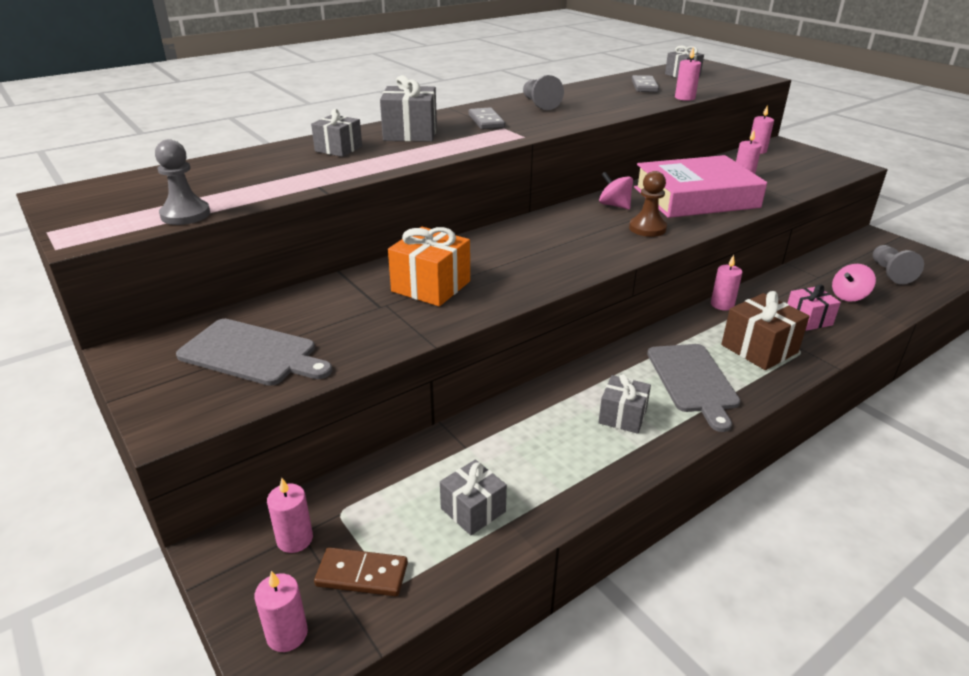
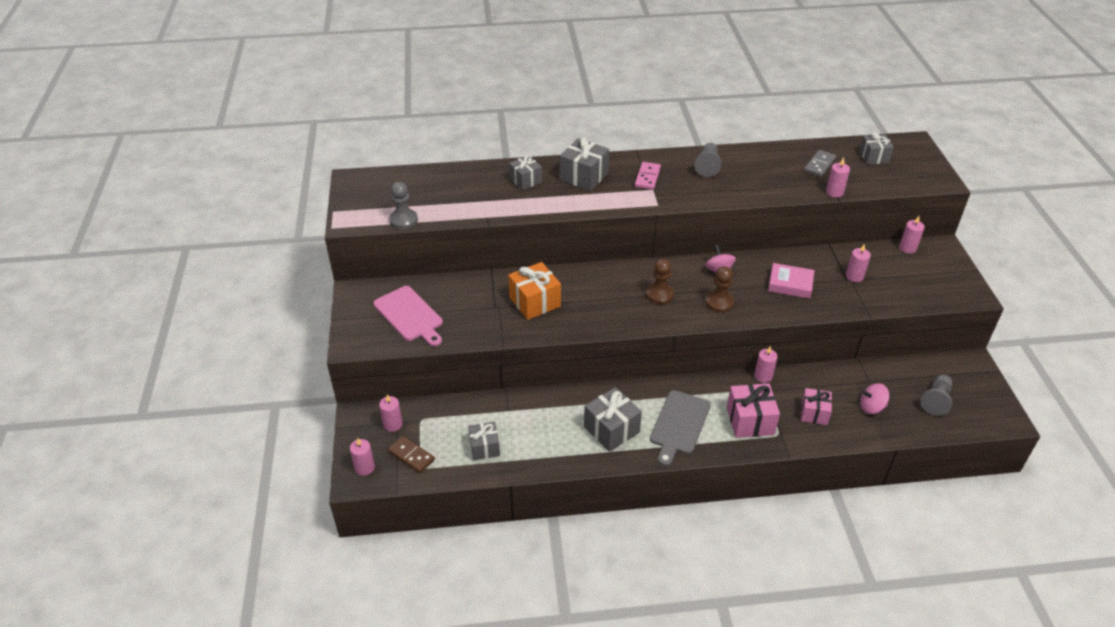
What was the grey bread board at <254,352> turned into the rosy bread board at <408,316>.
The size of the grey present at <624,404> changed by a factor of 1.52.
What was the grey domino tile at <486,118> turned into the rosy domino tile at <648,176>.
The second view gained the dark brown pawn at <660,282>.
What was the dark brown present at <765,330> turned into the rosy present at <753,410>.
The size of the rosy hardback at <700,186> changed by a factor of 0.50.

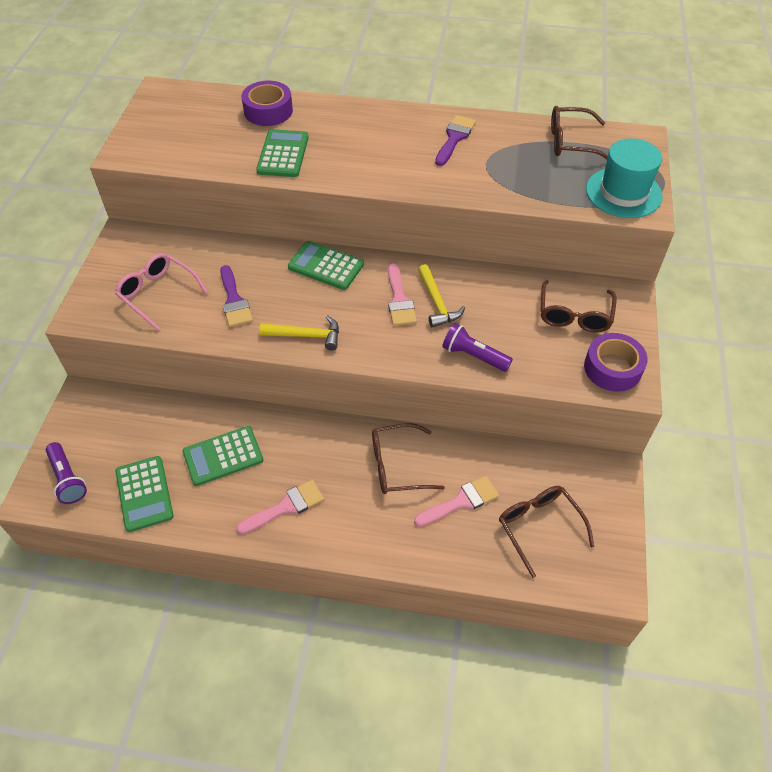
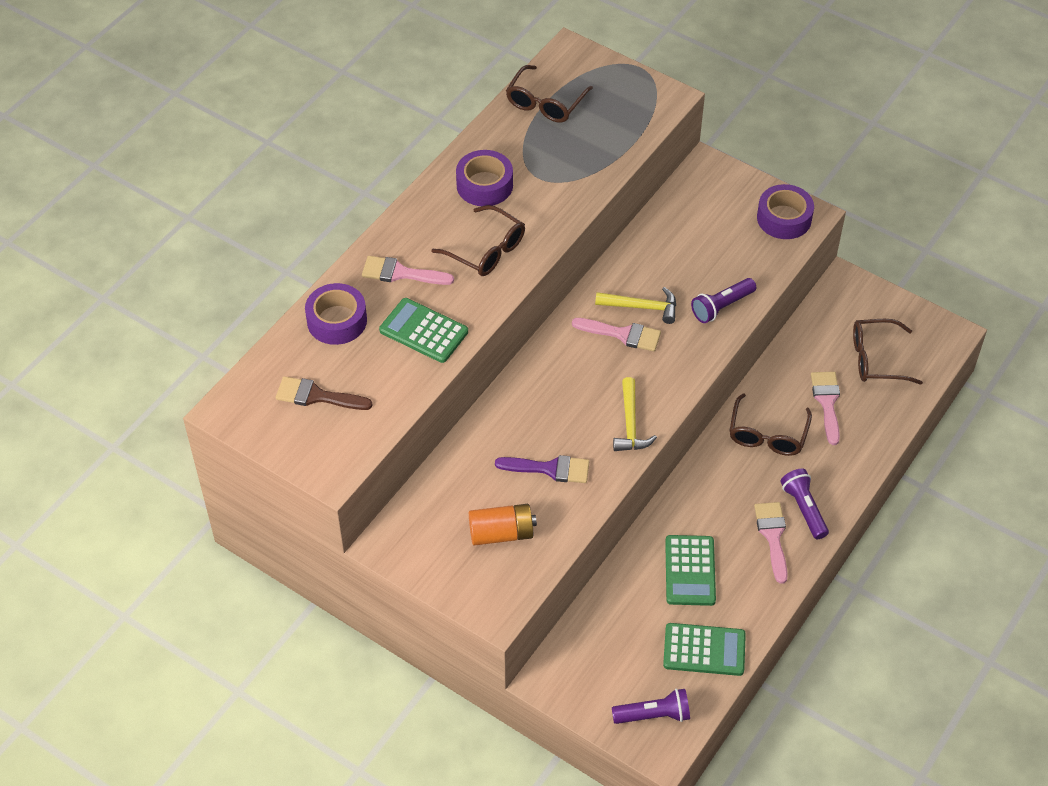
The second view gained the dark brown paintbrush at <324,393>.
The second view gained the rosy paintbrush at <408,270>.
The dark brown glasses ended up elsewhere, having gone from <578,306> to <478,240>.
Where the royal purple paintbrush stood at <455,140>, the royal purple tape came to stand at <484,178>.
Where the rosy glasses stood at <161,291>, the bright orange AA battery came to stand at <503,525>.
The bright yellow hammer at <299,333> ended up facing another way, 150 degrees clockwise from before.
The second view gained the royal purple pocket torch at <804,504>.
The second view lost the leaf-green pocket calculator at <326,265>.
The second view lost the teal top hat at <624,178>.

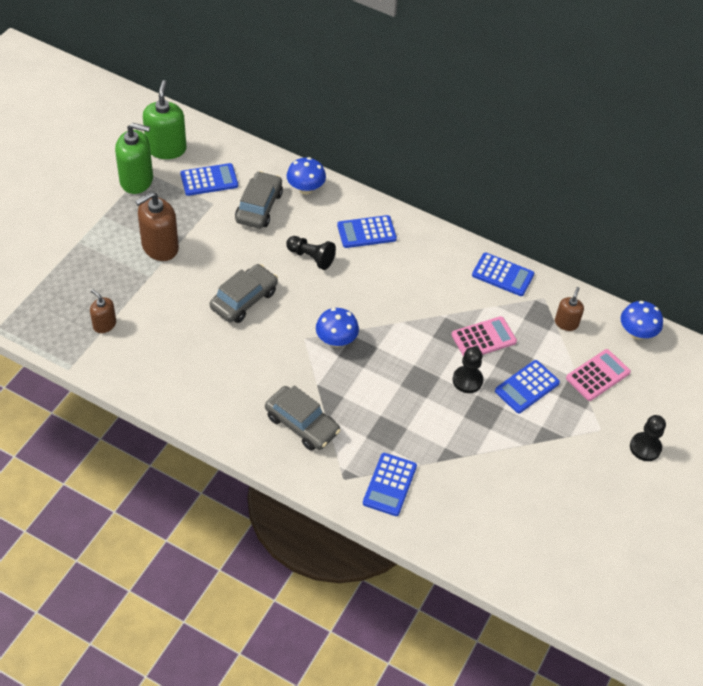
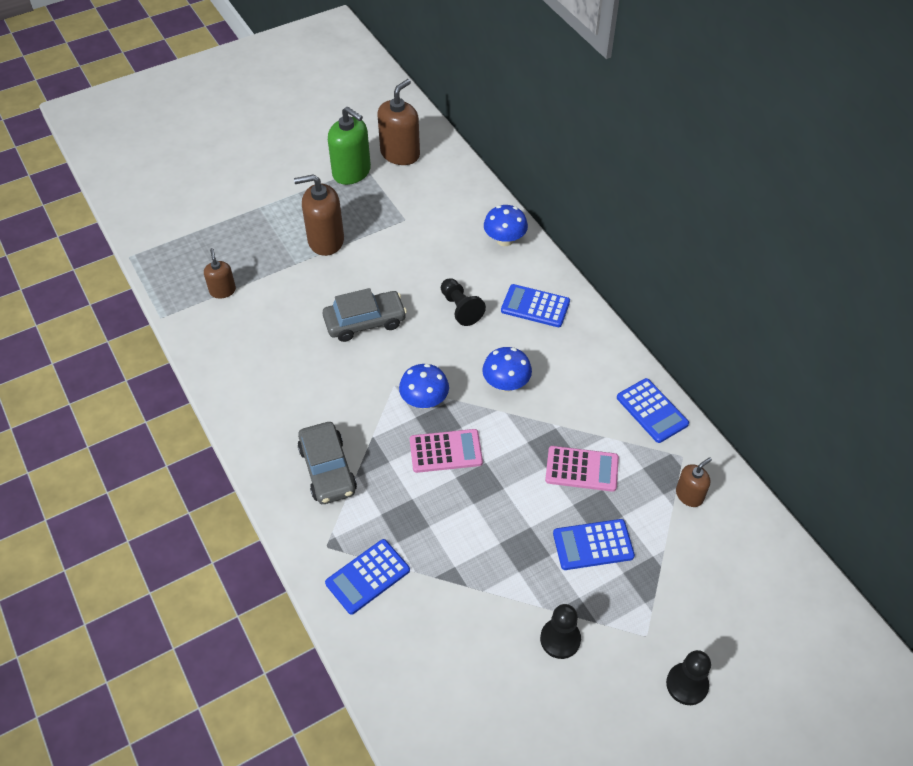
What was the leaf-green pump bottle at <164,119> turned into the dark brown pump bottle at <398,122>.
The rosy pocket calculator ended up elsewhere, having gone from <598,375> to <446,451>.
The cobalt mushroom ended up elsewhere, having gone from <642,320> to <507,369>.
The black pawn ended up elsewhere, having gone from <468,370> to <560,631>.
The second view lost the cobalt pocket calculator at <209,179>.
The second view lost the grey car at <259,200>.

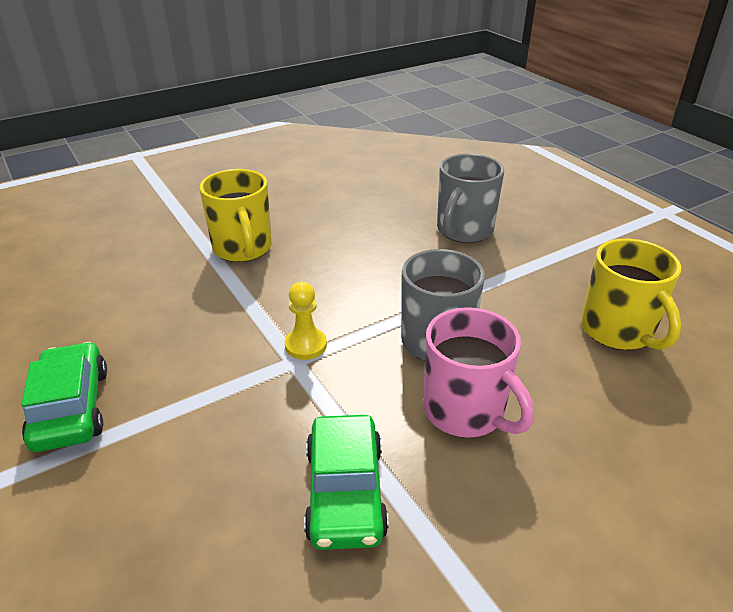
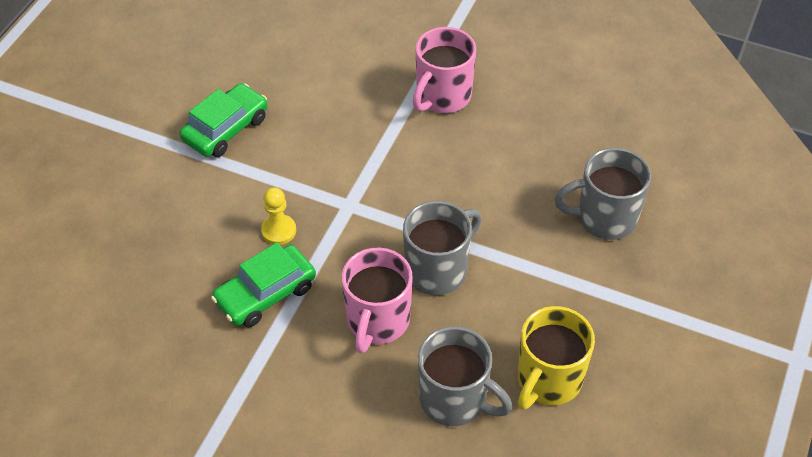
The bright yellow pawn ended up elsewhere, having gone from <306,321> to <278,216>.
What was the bright yellow coffee mug at <235,215> turned into the rosy coffee mug at <444,70>.
The second view gained the grey coffee mug at <465,376>.

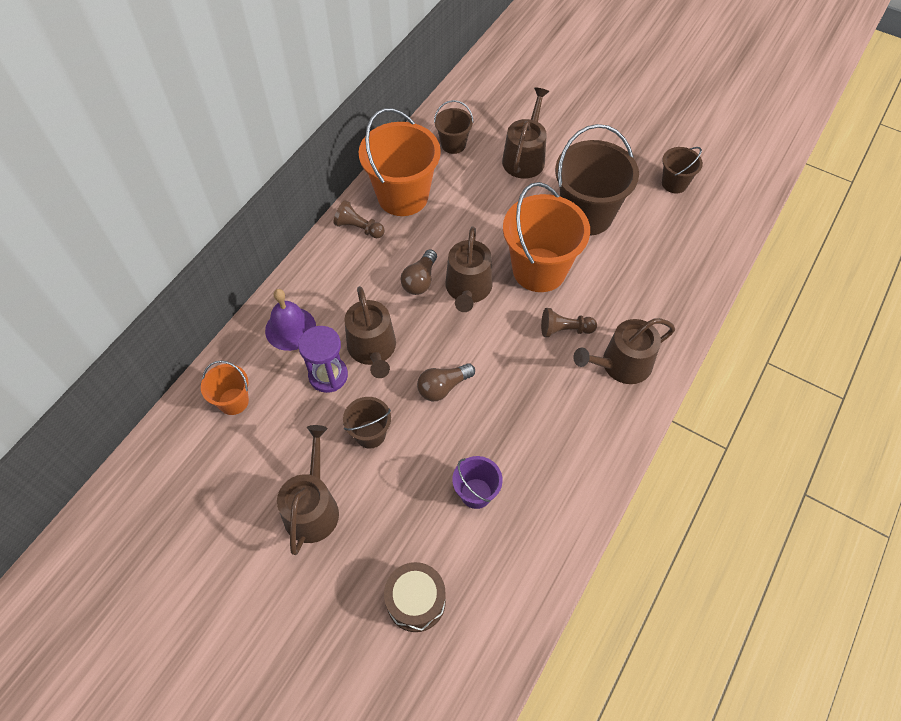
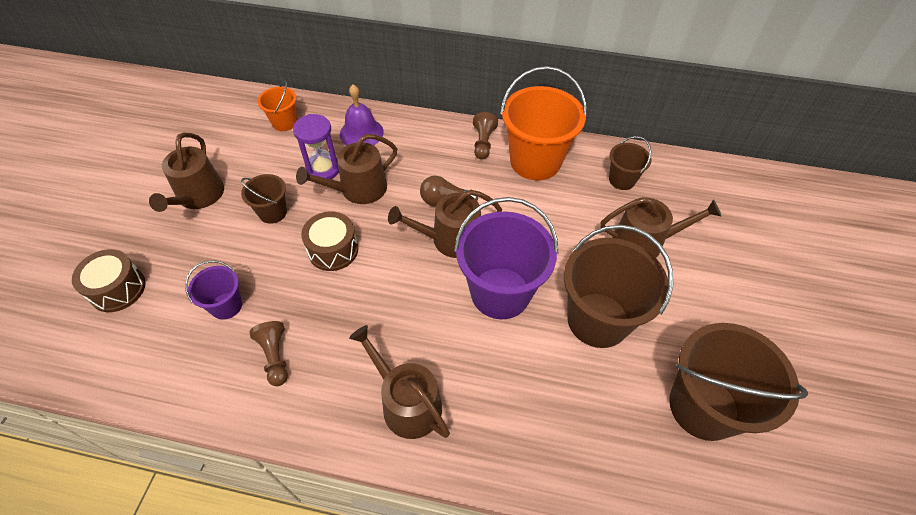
The dark brown watering pot at <308,490> ended up facing another way, 105 degrees clockwise from before.
The dark brown pawn ended up elsewhere, having gone from <569,322> to <268,353>.
Where the dark brown light bulb stood at <446,382>, the dark brown snare drum came to stand at <329,241>.
What was the bright orange sand bucket at <546,237> turned into the royal purple sand bucket at <506,258>.
The size of the dark brown sand bucket at <682,170> changed by a factor of 1.97.

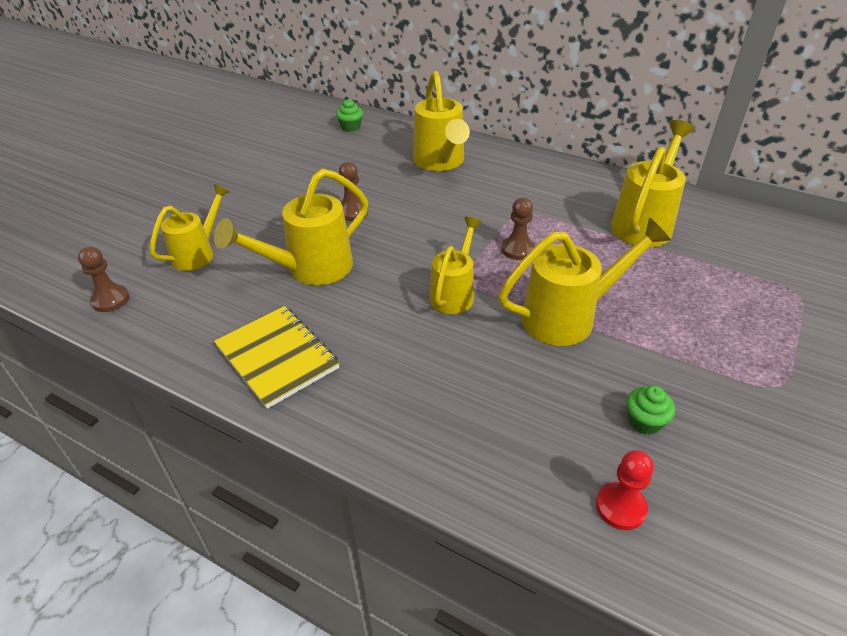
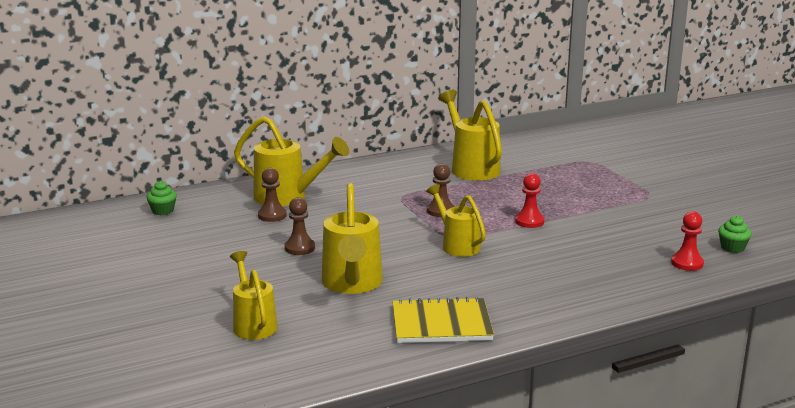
The dark brown pawn ended up elsewhere, having gone from <103,279> to <272,195>.
Where the bright yellow watering pot stood at <584,281>, the scarlet pawn came to stand at <529,200>.
The leaf-green fairy cake ended up elsewhere, having gone from <651,410> to <735,234>.

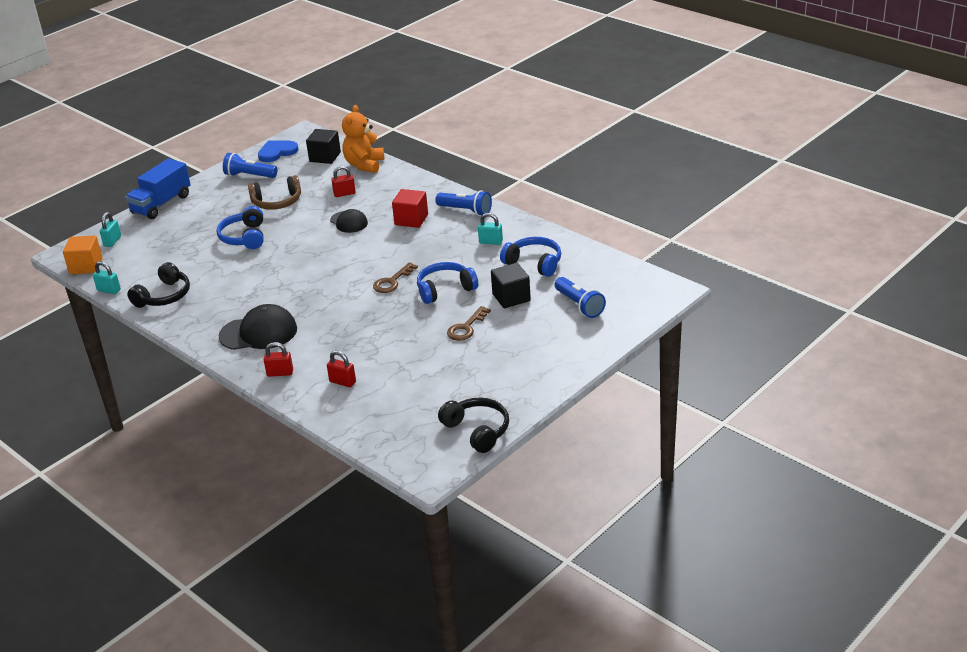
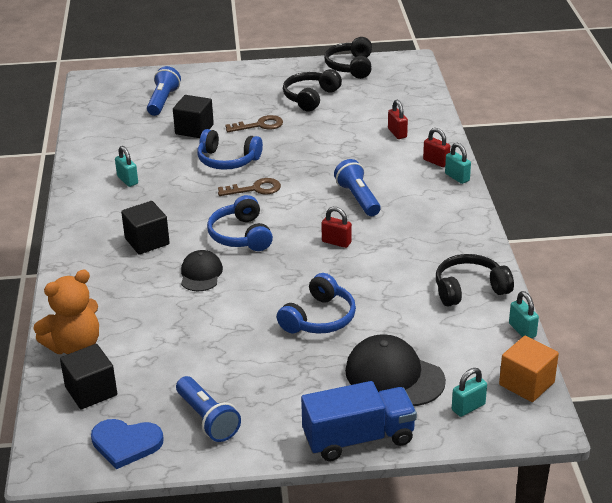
What was the scarlet solid cube at <410,208> turned into the black solid cube at <145,228>.
The cobalt headset ended up elsewhere, having gone from <530,257> to <240,223>.
The second view gained the black headset at <312,90>.
The scarlet lock ended up elsewhere, having gone from <343,181> to <336,227>.
The cobalt pocket torch ended up elsewhere, having gone from <463,203> to <357,187>.
The black peaked cap ended up elsewhere, having gone from <258,327> to <395,370>.
The second view gained the teal lock at <458,163>.
The second view lost the dark brown headset at <274,192>.

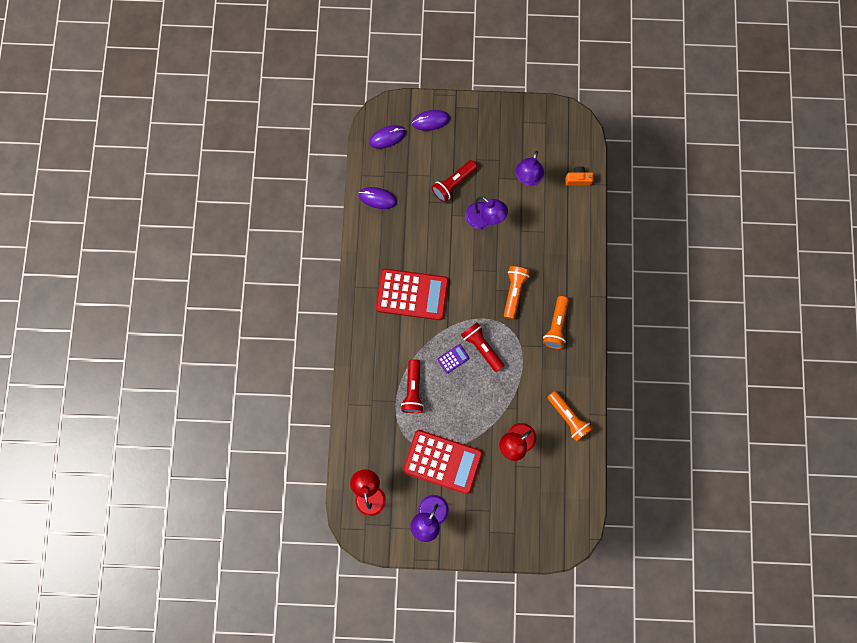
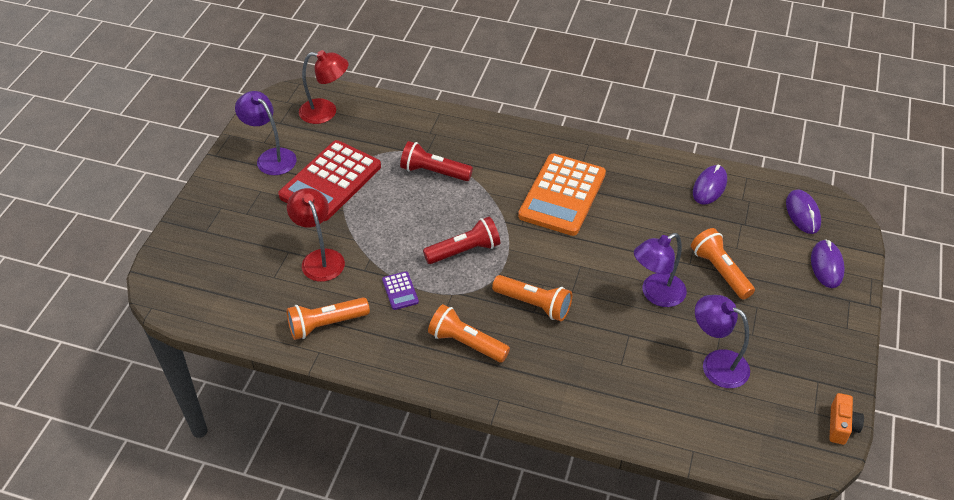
The royal purple pocket calculator ended up elsewhere, having gone from <453,359> to <400,290>.
What was the scarlet pocket calculator at <412,294> turned into the bright orange pocket calculator at <562,195>.
What was the scarlet pocket torch at <454,181> turned into the bright orange pocket torch at <723,264>.
The bright orange camera ended up elsewhere, having gone from <579,176> to <846,419>.

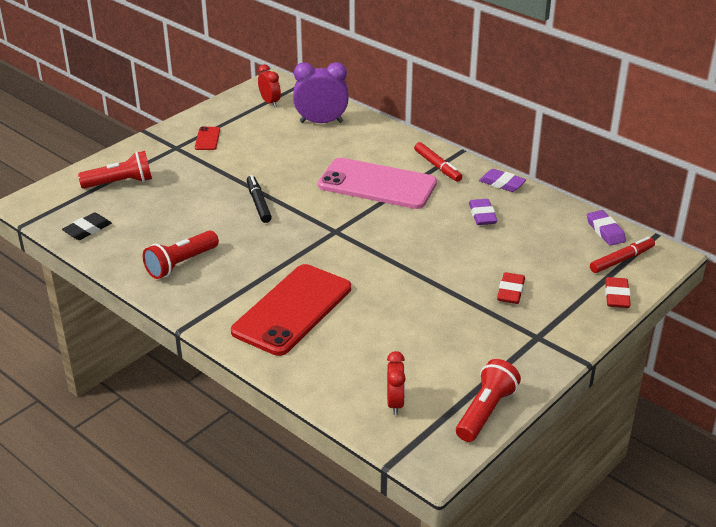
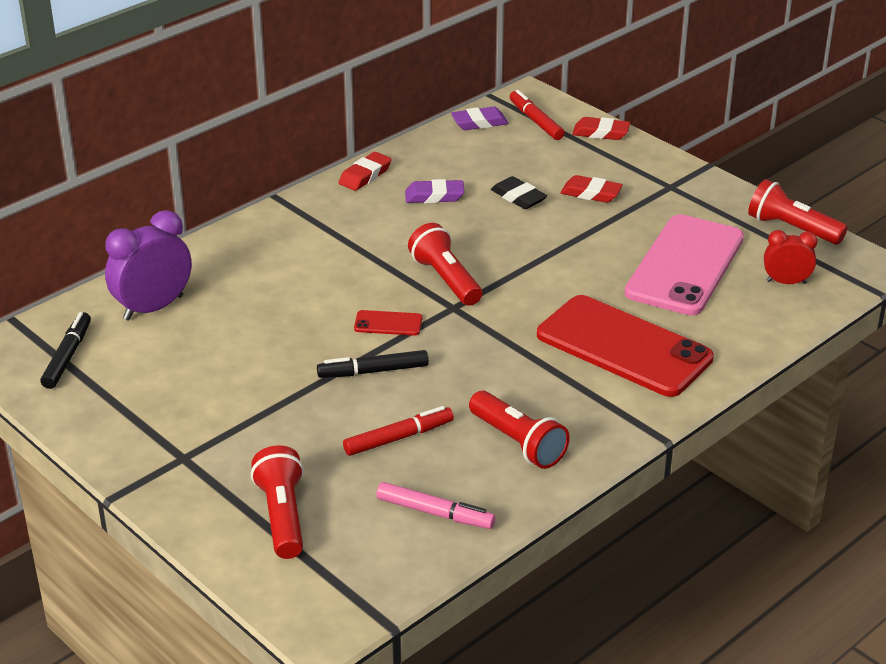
Where the scarlet clock stood at <269,85>, the black marker pen came to stand at <65,350>.
The royal purple clock at <320,92> ended up facing another way, 45 degrees clockwise from before.
What was the royal purple pencil eraser at <502,180> turned into the scarlet pencil eraser at <365,171>.
The scarlet marker pen ended up elsewhere, having gone from <438,162> to <398,431>.
The scarlet mobile phone ended up elsewhere, having gone from <207,138> to <388,323>.
The second view gained the rosy marker pen at <436,505>.
The second view gained the scarlet pocket torch at <445,264>.
The black pencil eraser ended up elsewhere, having gone from <87,226> to <519,192>.
The rosy mobile phone ended up elsewhere, having gone from <377,183> to <684,264>.

